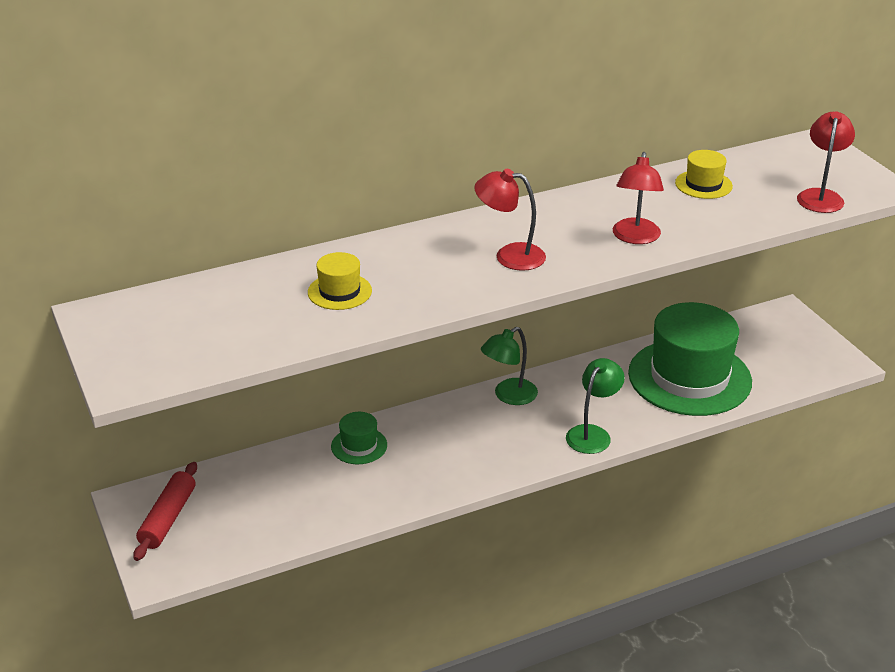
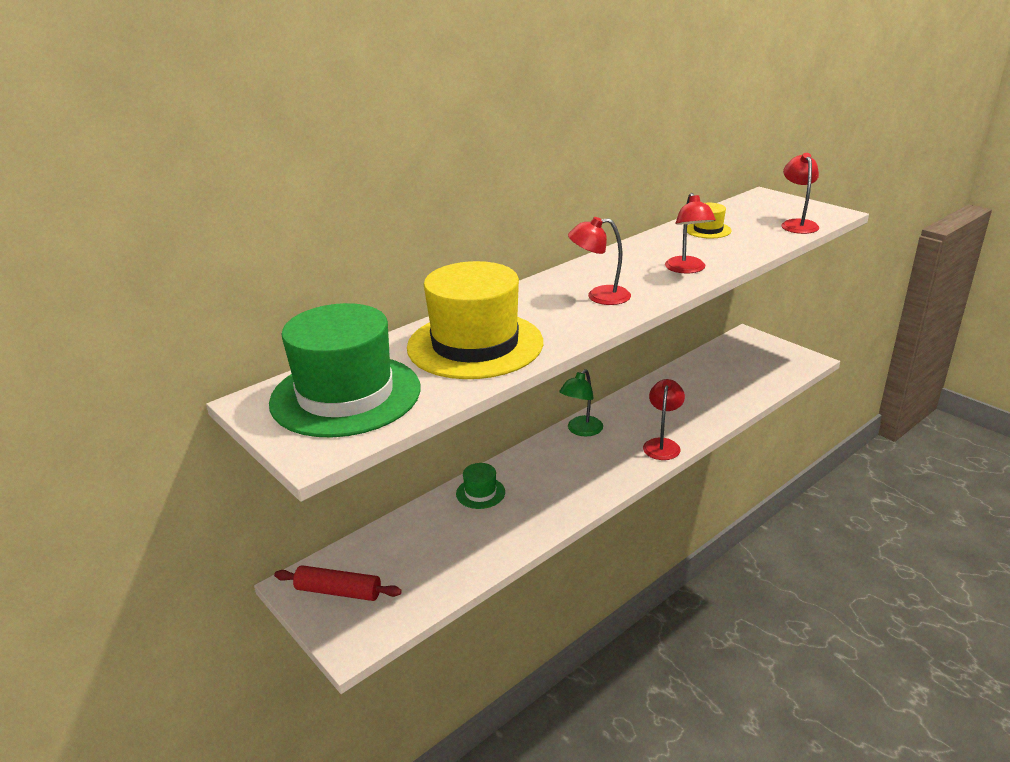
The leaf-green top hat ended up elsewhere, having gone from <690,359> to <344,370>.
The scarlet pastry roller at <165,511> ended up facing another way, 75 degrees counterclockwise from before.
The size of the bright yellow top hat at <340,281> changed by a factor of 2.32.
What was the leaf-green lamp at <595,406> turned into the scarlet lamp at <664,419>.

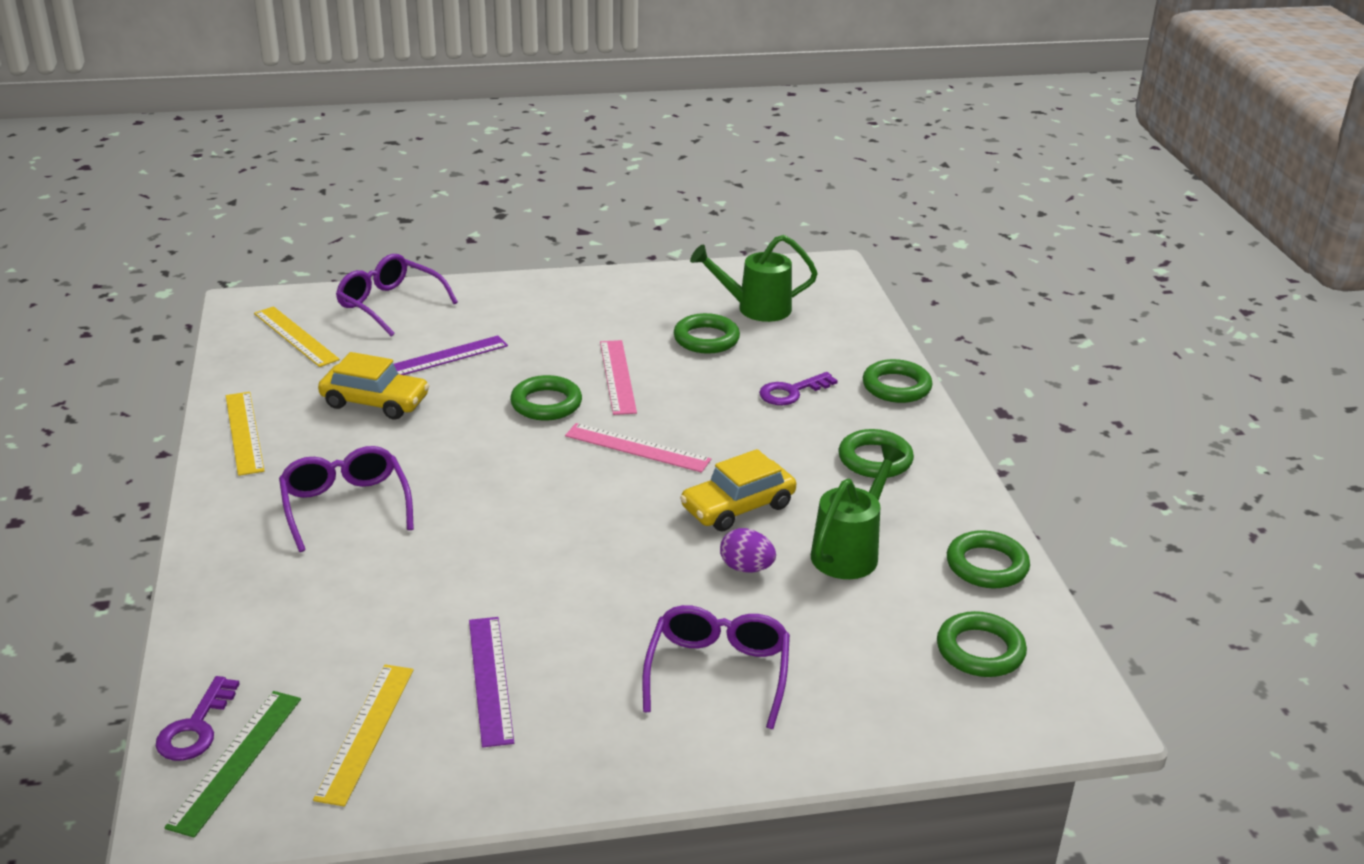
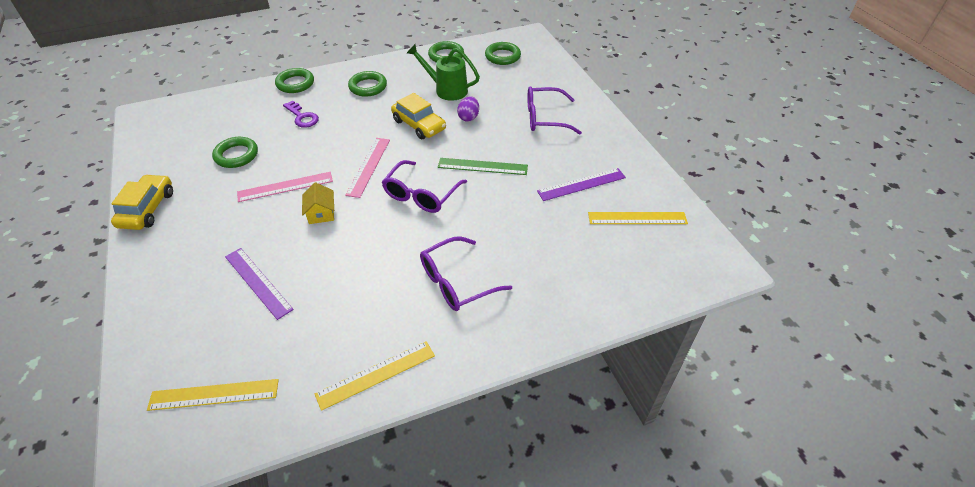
The bright yellow car ended up elsewhere, having gone from <374,385> to <142,202>.
The bright yellow straightedge at <297,336> ended up facing another way, 45 degrees clockwise from before.
Where the leaf-green hoop stood at <546,397>, the bright yellow cottage came to stand at <318,203>.
The royal purple glasses ended up elsewhere, having gone from <397,295> to <424,186>.
The leaf-green straightedge ended up elsewhere, having gone from <232,764> to <483,166>.
The second view lost the royal purple key at <197,718>.
The second view lost the leaf-green watering pot at <754,278>.

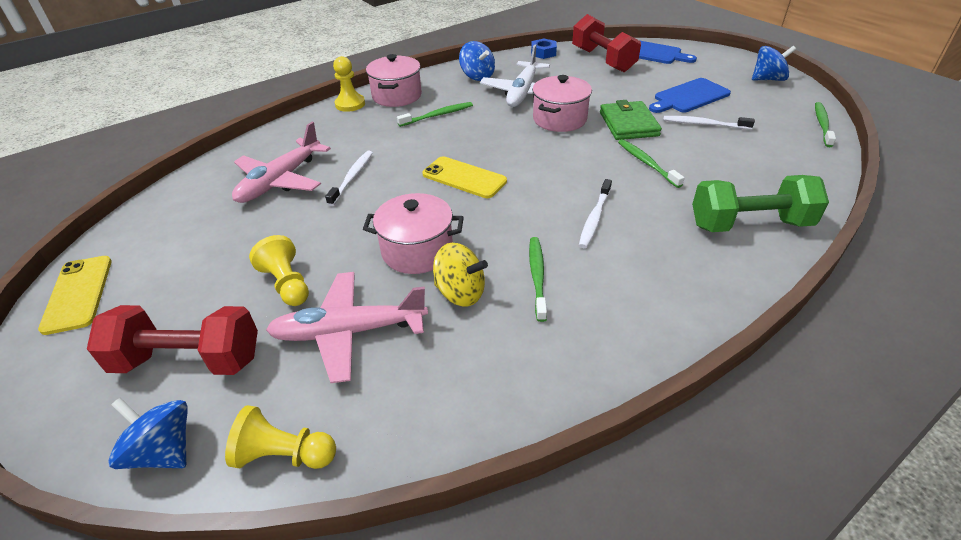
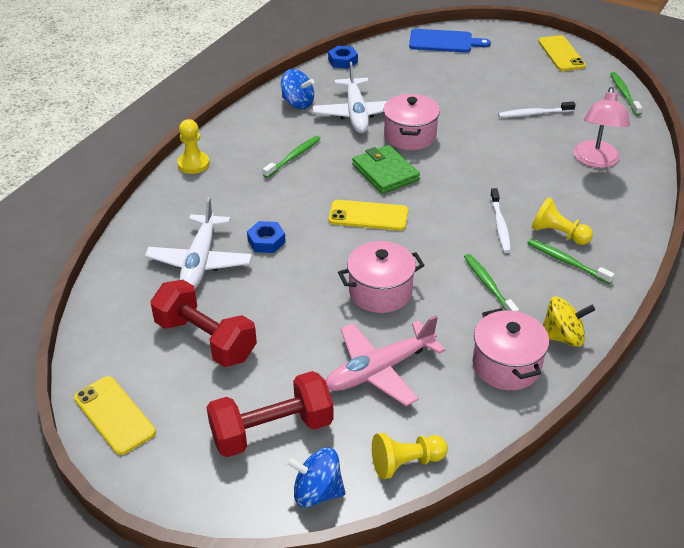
What was the rosy aeroplane at <281,162> turned into the white aeroplane at <198,243>.
The scarlet hand weight ended up elsewhere, having gone from <606,43> to <203,323>.
Where the white dental brush stood at <349,178>, the cobalt nut came to stand at <266,237>.
The leaf-green wallet ended up elsewhere, having gone from <631,120> to <386,169>.
The rosy pot ended up elsewhere, having gone from <394,80> to <511,349>.
The leaf-green dental brush ended up elsewhere, having gone from <651,163> to <571,261>.
The bright yellow pawn ended up elsewhere, having gone from <279,270> to <562,221>.
Where the cobalt spinning top stood at <774,63>, the bright yellow mobile phone came to stand at <562,53>.
The bright yellow spinning top ended up elsewhere, having gone from <460,274> to <569,322>.
The second view gained the rosy lamp at <602,127>.
The second view lost the cobalt bread board at <690,95>.
The second view lost the leaf-green hand weight at <760,203>.

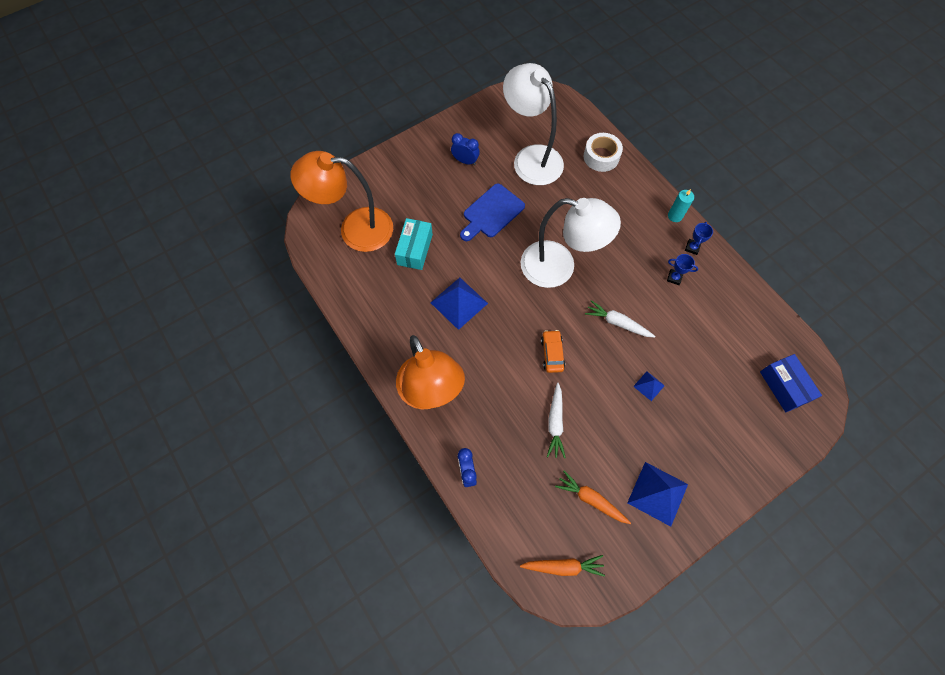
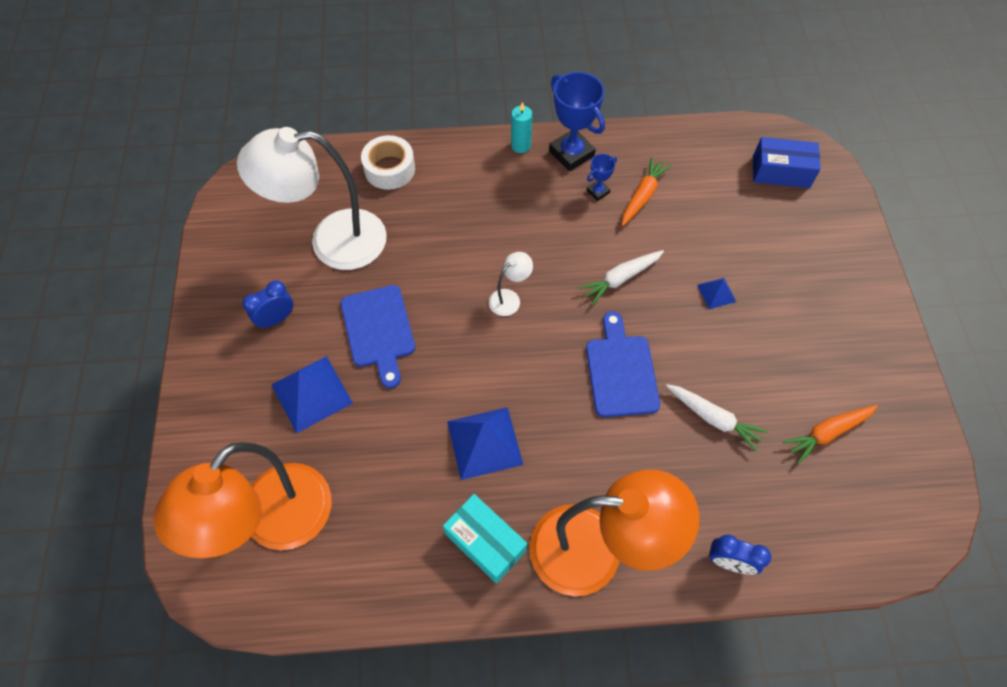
The cobalt solid pyramid ended up elsewhere, having gone from <657,494> to <312,395>.
The teal parcel ended up elsewhere, having gone from <414,244> to <485,539>.
The size of the white lamp at <571,243> changed by a factor of 0.41.
The size of the cobalt prize cup at <699,238> changed by a factor of 2.01.
Where the bright orange car stood at <553,351>, the cobalt bread board came to stand at <623,364>.
The bright orange carrot ended up elsewhere, having gone from <562,566> to <646,191>.

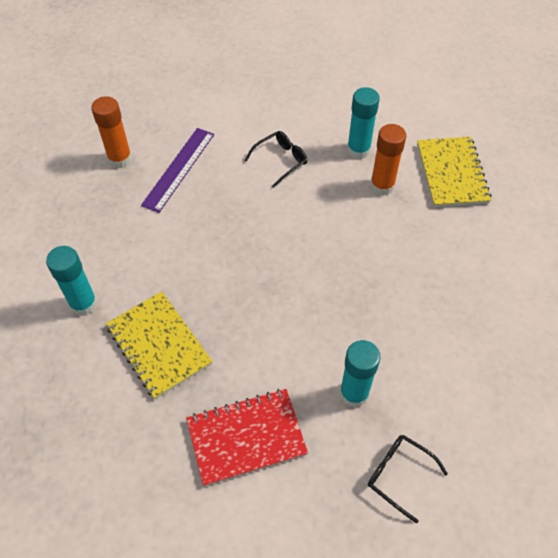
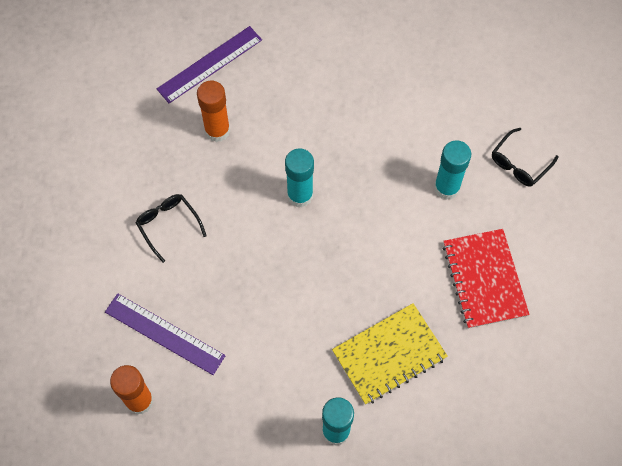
Where the bright yellow exercise book stood at <454,172>, the royal purple straightedge came to stand at <209,64>.
The teal glue stick ended up elsewhere, having gone from <363,123> to <299,177>.

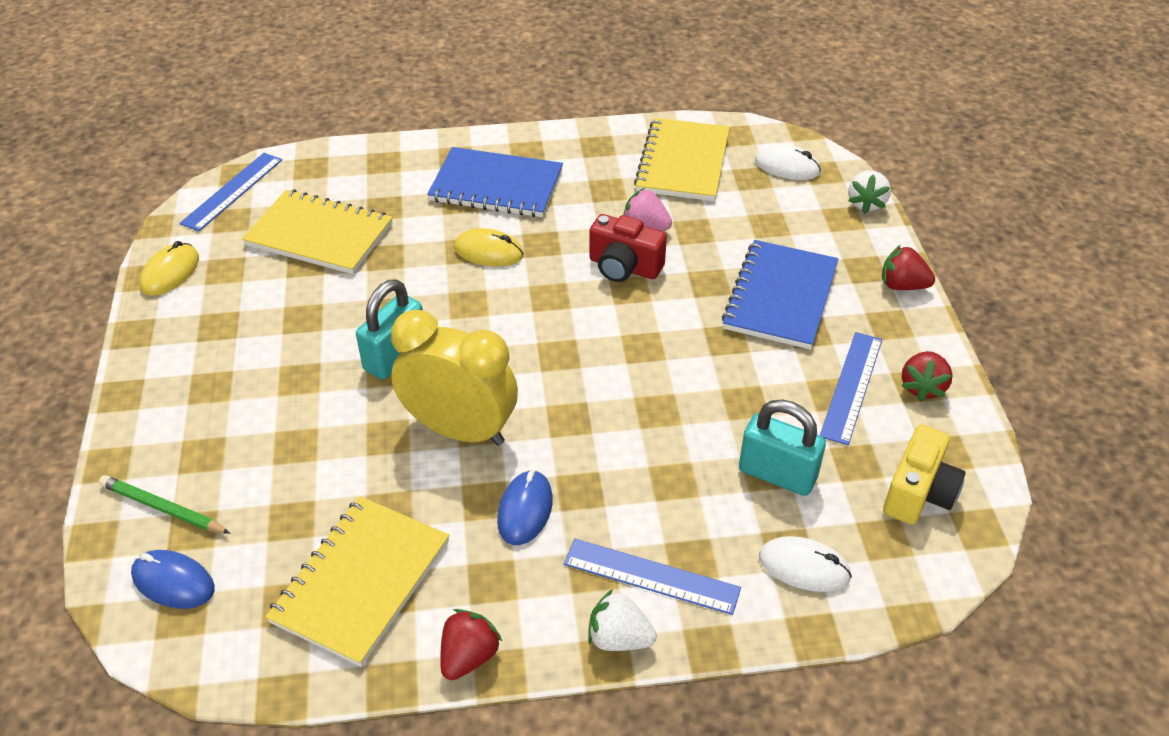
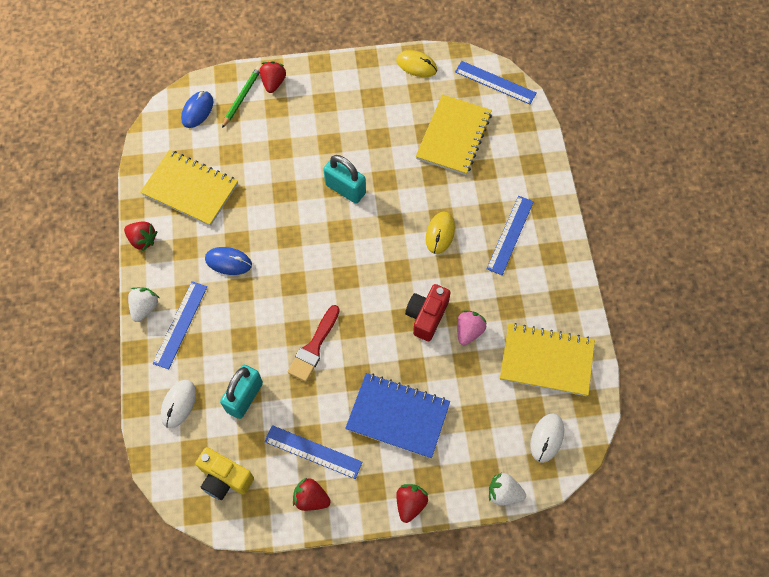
The second view gained the scarlet toy strawberry at <273,77>.
The second view gained the scarlet paintbrush at <314,343>.
Where the cobalt exercise book stood at <495,182>, the cobalt straightedge came to stand at <510,235>.
The second view lost the bright yellow clock at <454,378>.

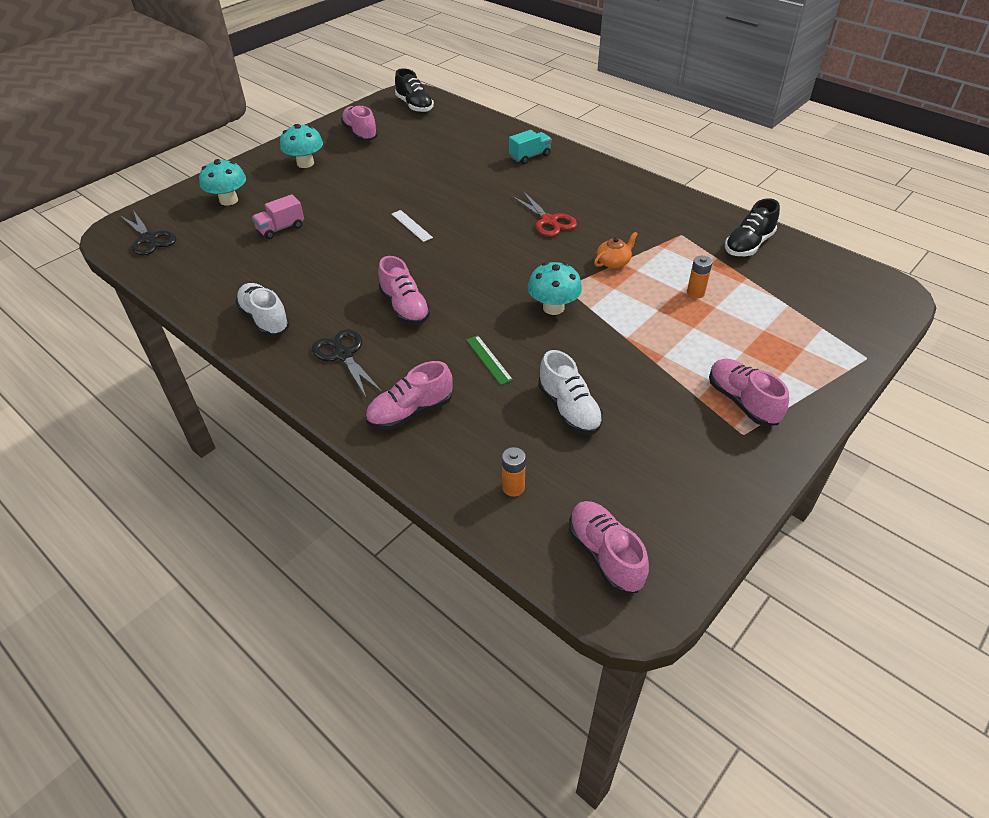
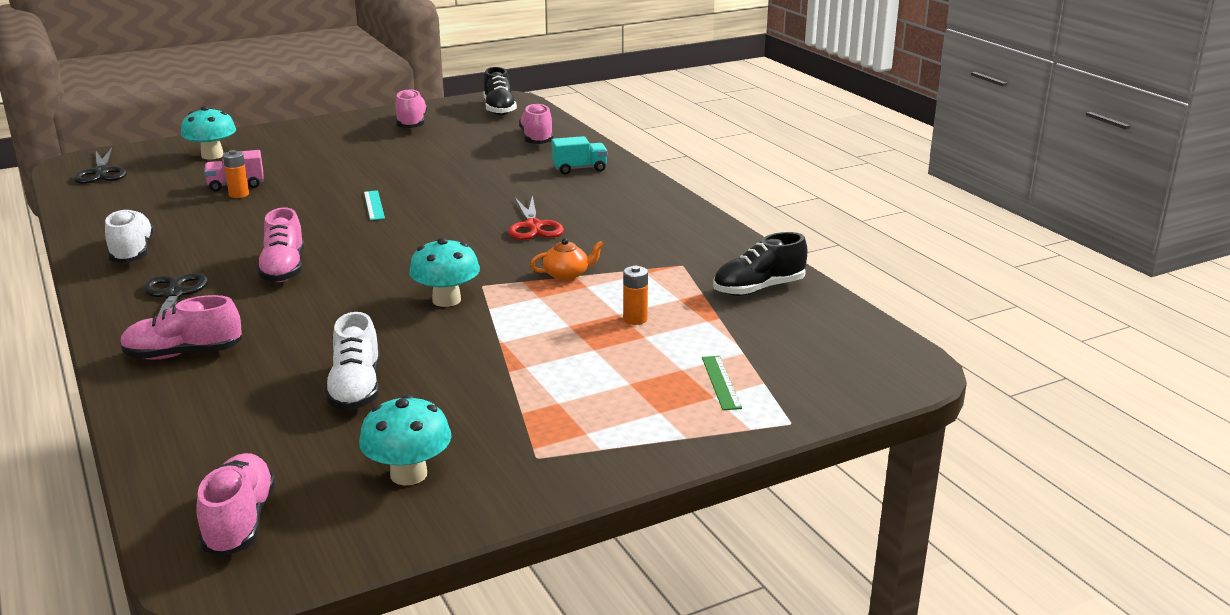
The bright orange AA battery ended up elsewhere, having gone from <514,472> to <236,174>.
The teal mushroom ended up elsewhere, having gone from <301,146> to <405,440>.
What was the white straightedge at <412,226> turned into the teal straightedge at <374,205>.
The rosy lace-up shoe ended up elsewhere, having gone from <749,392> to <536,123>.
The leaf-green straightedge ended up elsewhere, having gone from <489,360> to <722,383>.

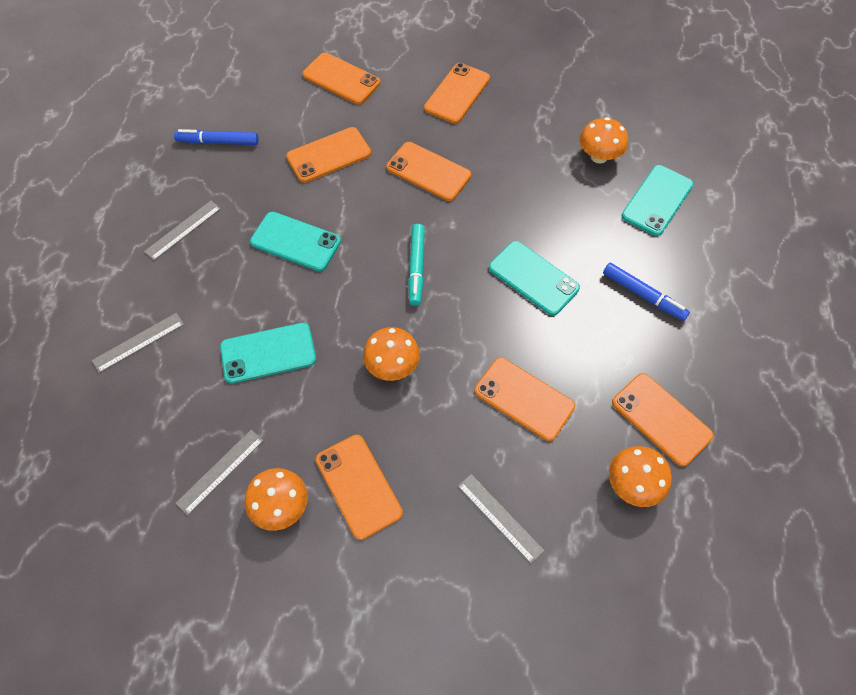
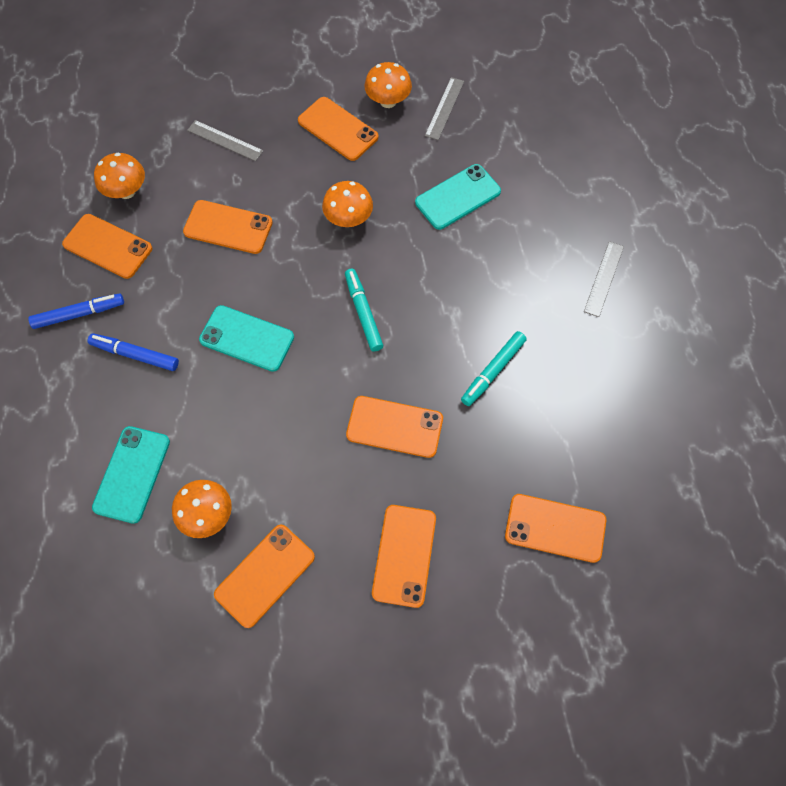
The cobalt marker pen ended up elsewhere, having gone from <216,137> to <76,311>.
The bright orange mobile phone ended up elsewhere, having gone from <328,155> to <264,576>.
The second view gained the teal marker pen at <494,368>.
The second view lost the grey straightedge at <138,343>.
The second view lost the teal mobile phone at <295,241>.

